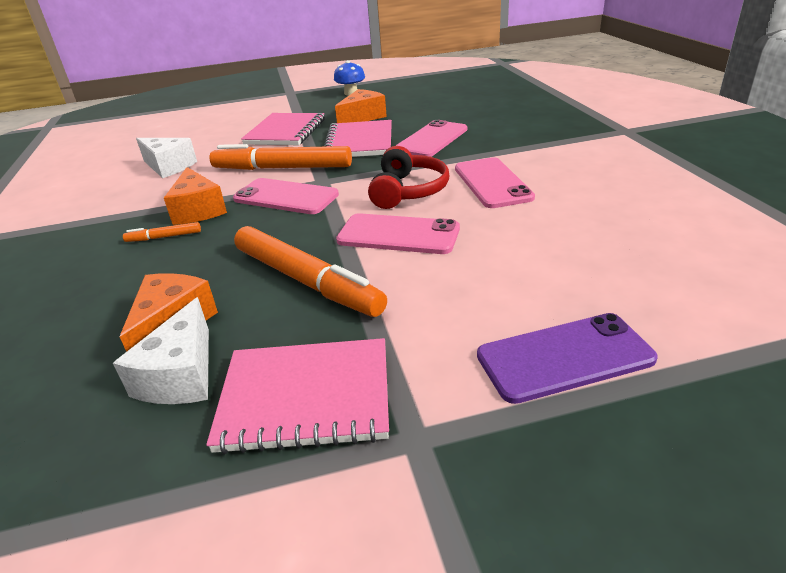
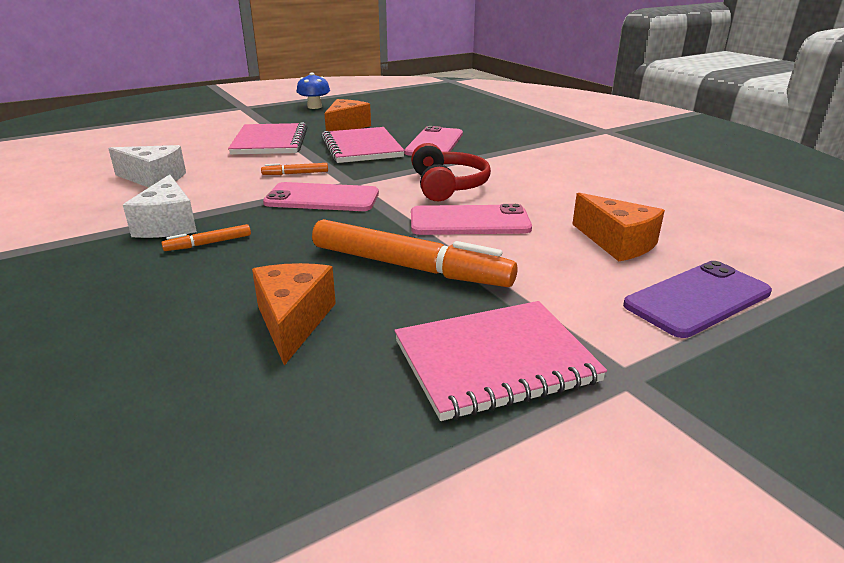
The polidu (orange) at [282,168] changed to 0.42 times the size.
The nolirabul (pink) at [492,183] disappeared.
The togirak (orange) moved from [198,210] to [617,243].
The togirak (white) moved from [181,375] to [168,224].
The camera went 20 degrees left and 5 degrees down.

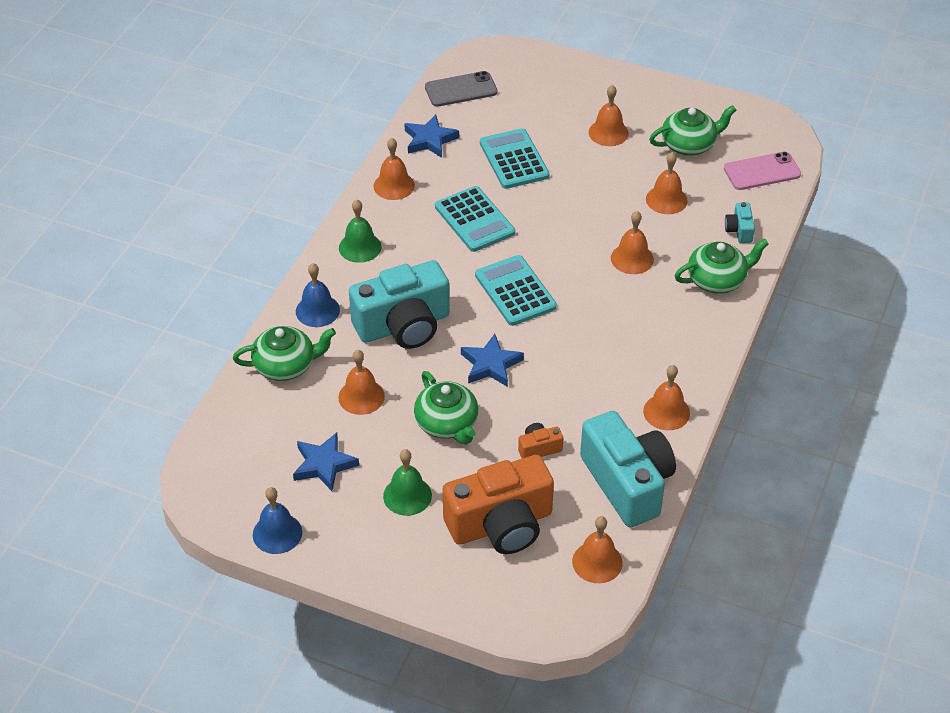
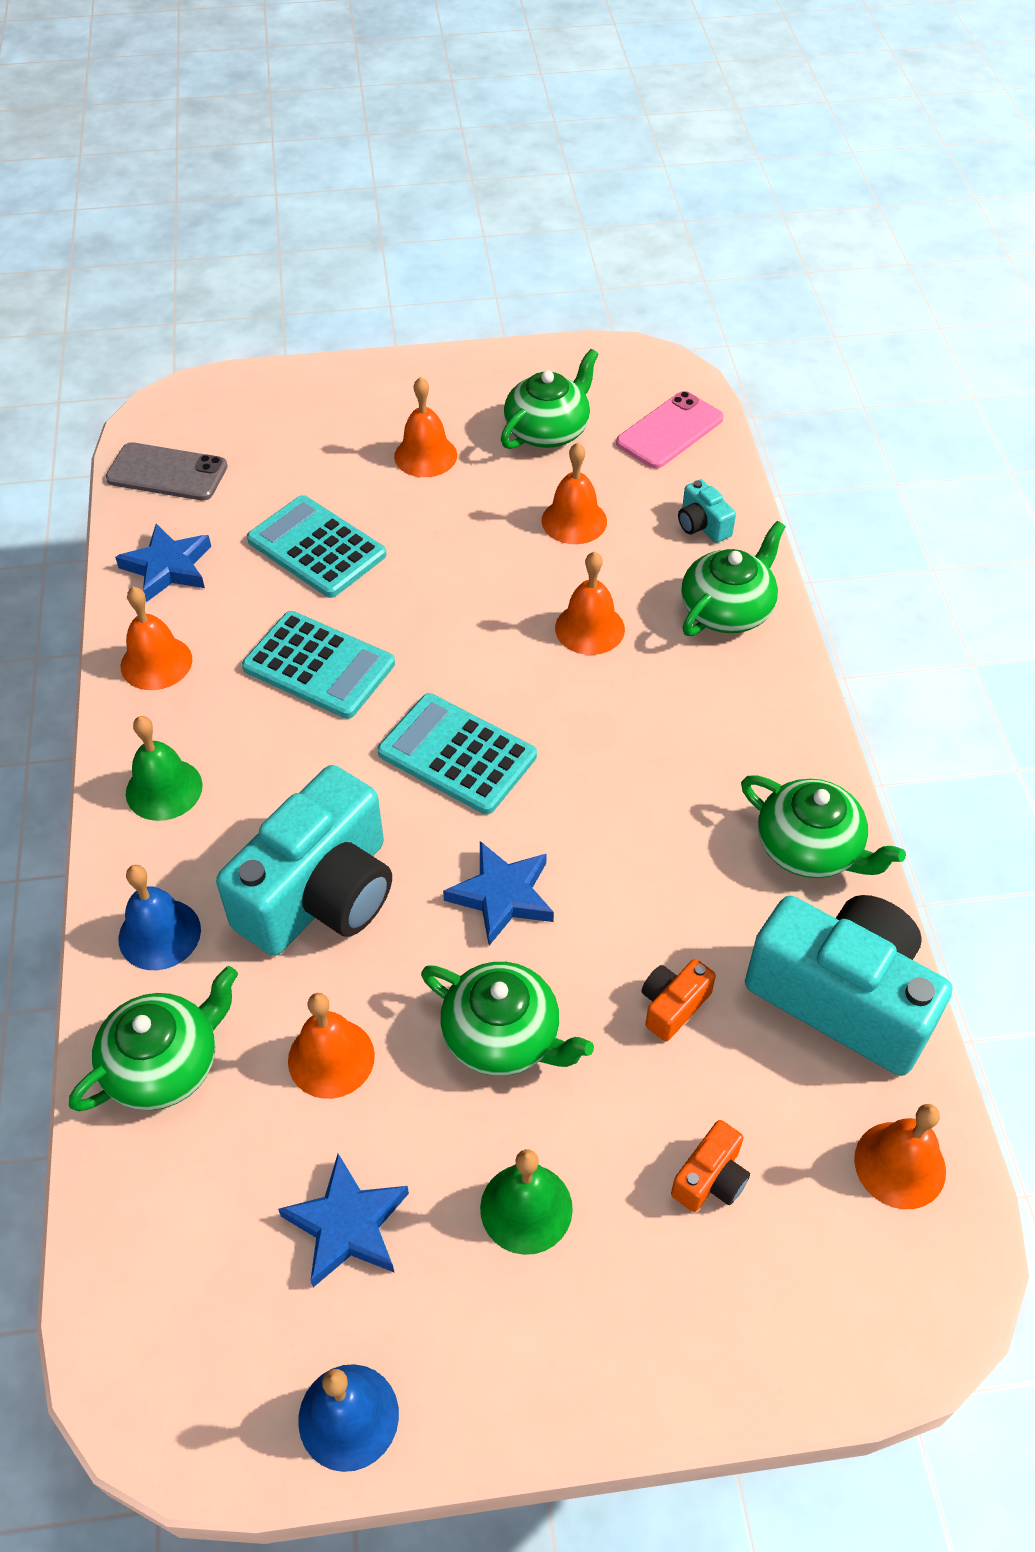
The nolirabul (grey) at [461,90] turned 60 degrees clockwise.
The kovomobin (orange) at [666,412] was replaced by the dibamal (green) at [810,848].
The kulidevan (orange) at [501,524] changed to 0.42 times the size.
The camera went 30 degrees left and 5 degrees up.

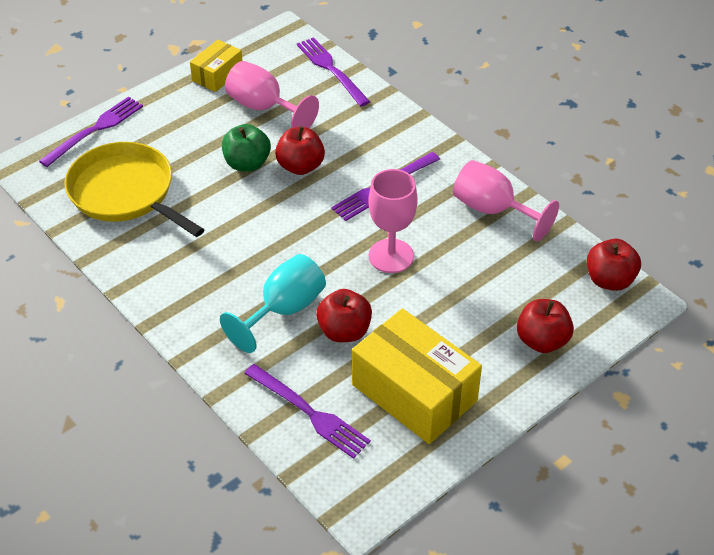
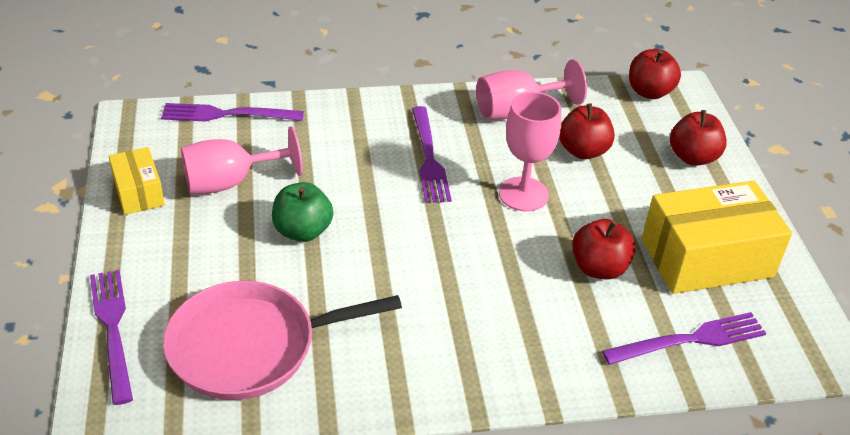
The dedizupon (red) moved from [300,166] to [583,151].
The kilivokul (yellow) at [125,192] became the kilivokul (pink) at [250,347].
The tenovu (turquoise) at [284,310] disappeared.
The camera went 60 degrees left and 5 degrees down.

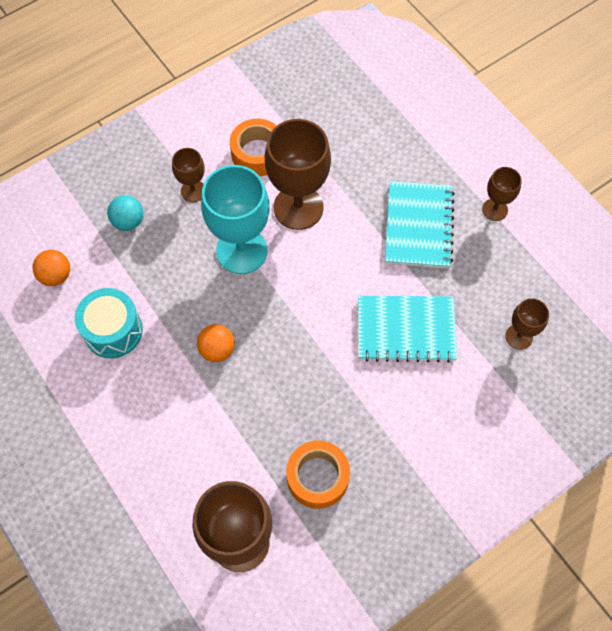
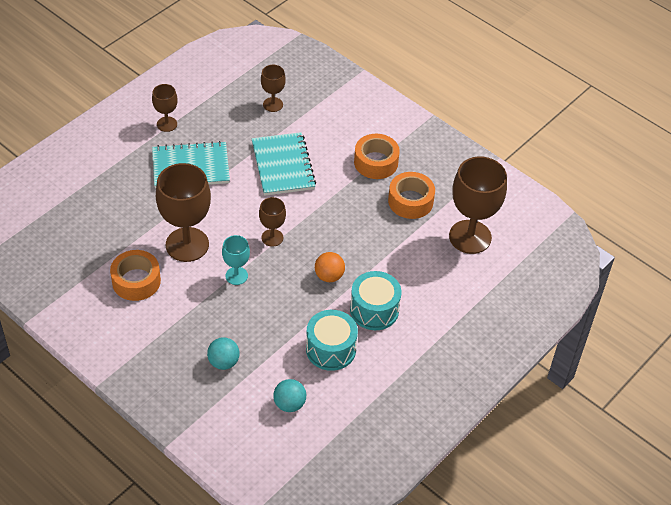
The tenovu (brown) moved from [193,191] to [272,238].
The tenovu (turquoise) at [241,251] changed to 0.51 times the size.
The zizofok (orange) at [56,275] became the zizofok (turquoise) at [289,404].
The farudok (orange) at [376,162] appeared.
The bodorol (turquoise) at [374,310] appeared.
The camera went 105 degrees left and 15 degrees down.

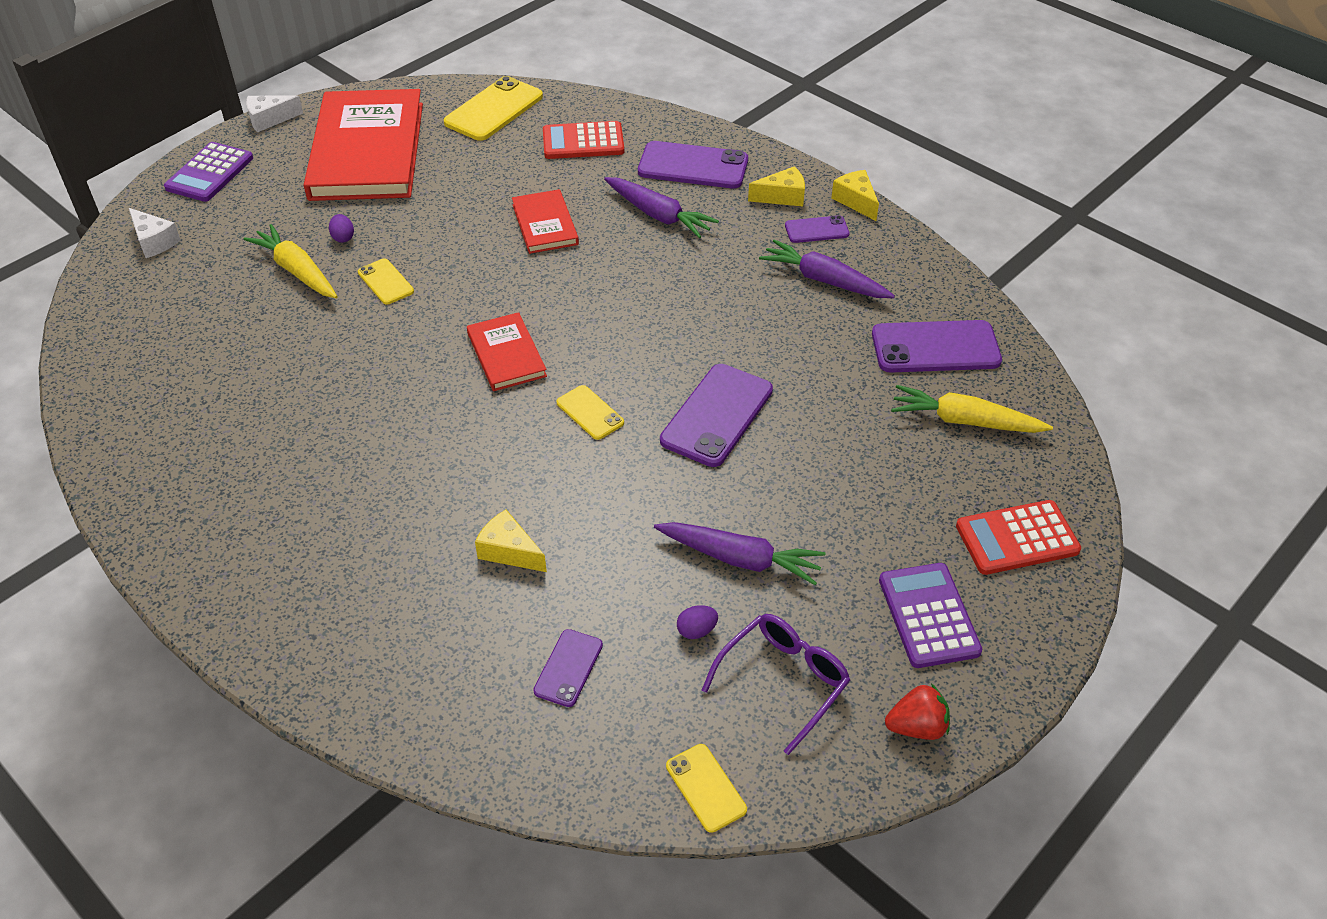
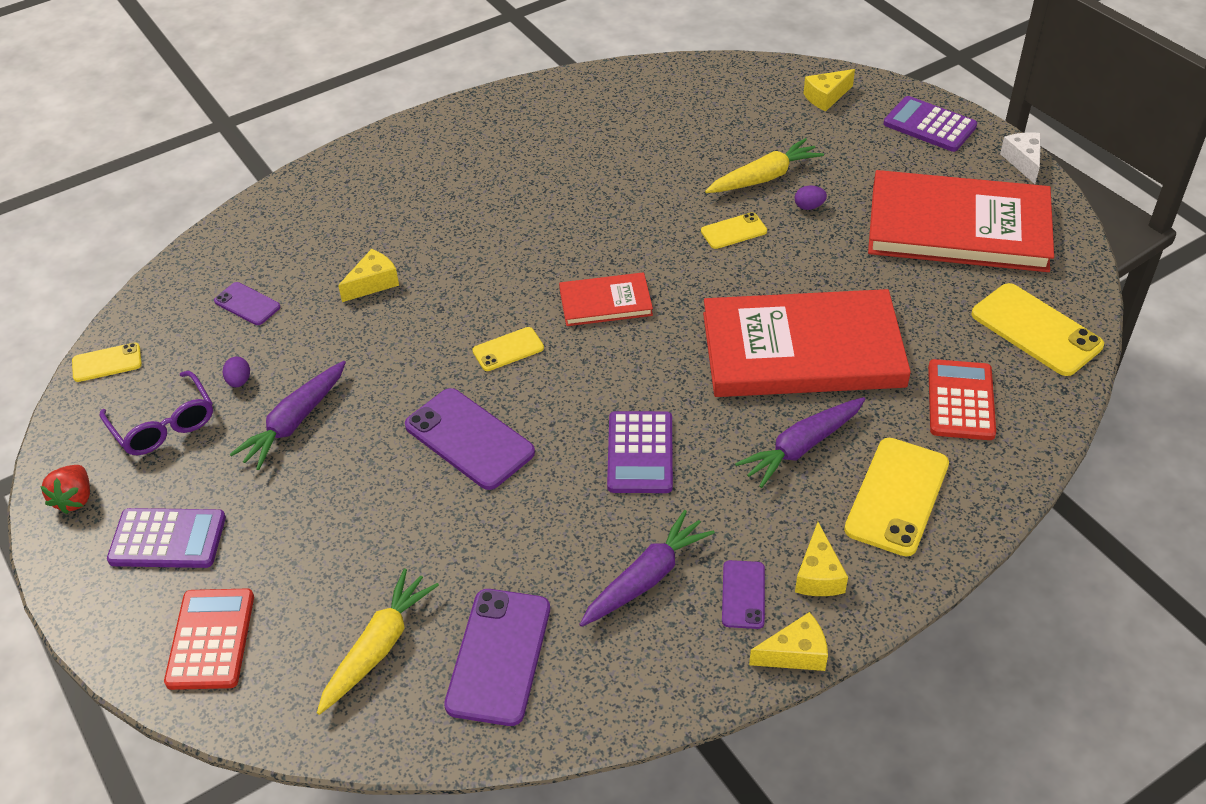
The nolirabul (purple) at [693,166] became the nolirabul (yellow) at [897,496].
The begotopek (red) at [545,224] changed to 2.10 times the size.
The togirak (white) at [154,241] became the togirak (yellow) at [826,97].
The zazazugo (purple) at [640,453] appeared.
The camera went 105 degrees right and 0 degrees up.

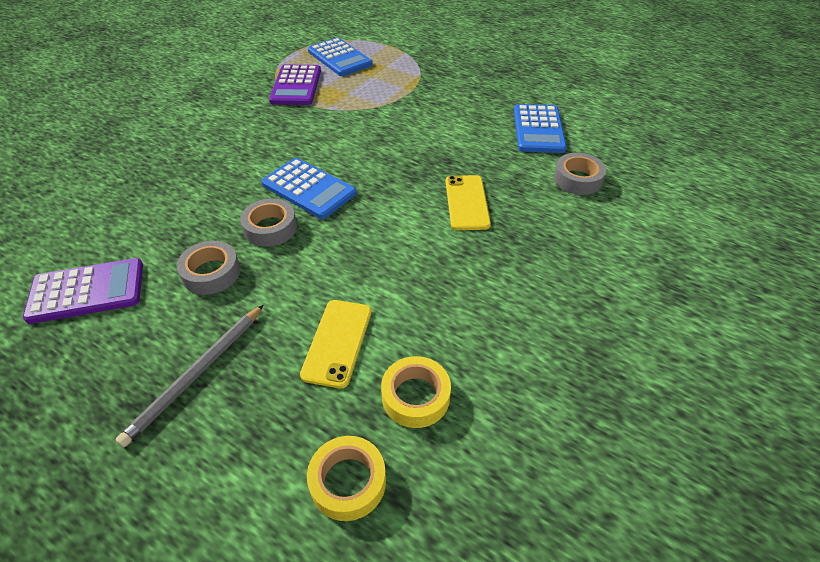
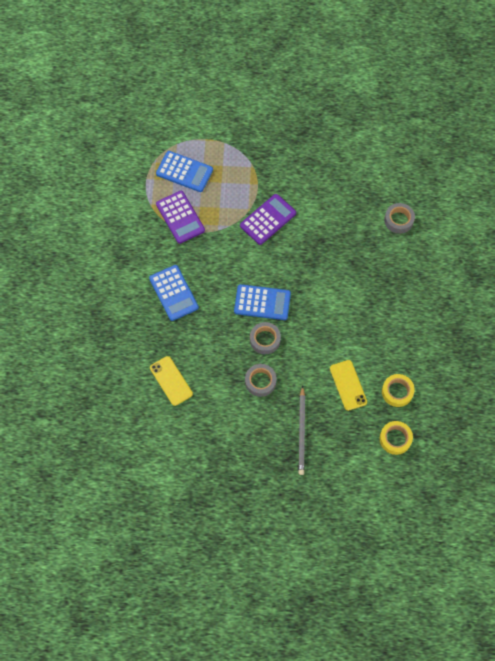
The zazazugo (blue) moved from [538,129] to [173,293].
The nolirabul (yellow) moved from [467,202] to [171,381].
The zazazugo (purple) moved from [87,291] to [268,219].
The camera went 30 degrees left and 20 degrees up.

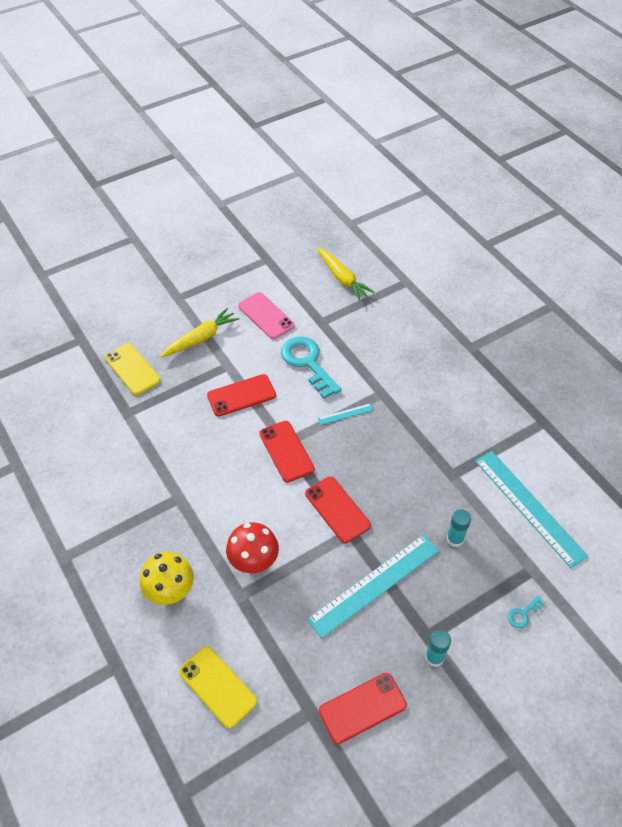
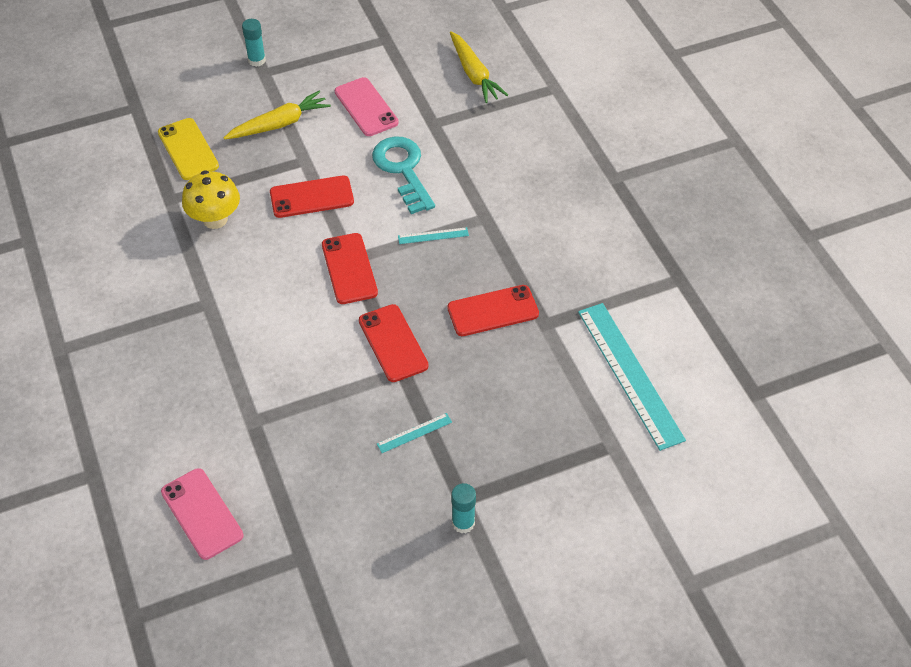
The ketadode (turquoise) moved from [455,539] to [257,60].
The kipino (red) at [253,561] disappeared.
The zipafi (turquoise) at [374,584] changed to 0.42 times the size.
The kipino (yellow) moved from [170,590] to [215,219].
The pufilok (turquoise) at [523,614] disappeared.
The nolirabul (yellow) at [217,686] became the nolirabul (pink) at [202,514].
The nolirabul (red) moved from [362,708] to [493,311].
The camera went 10 degrees right and 0 degrees up.

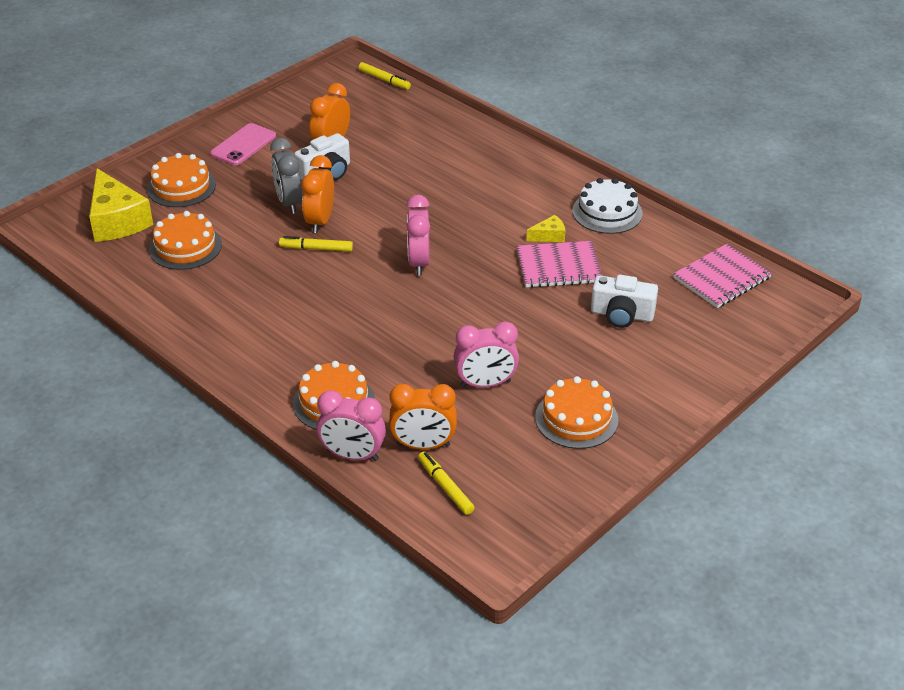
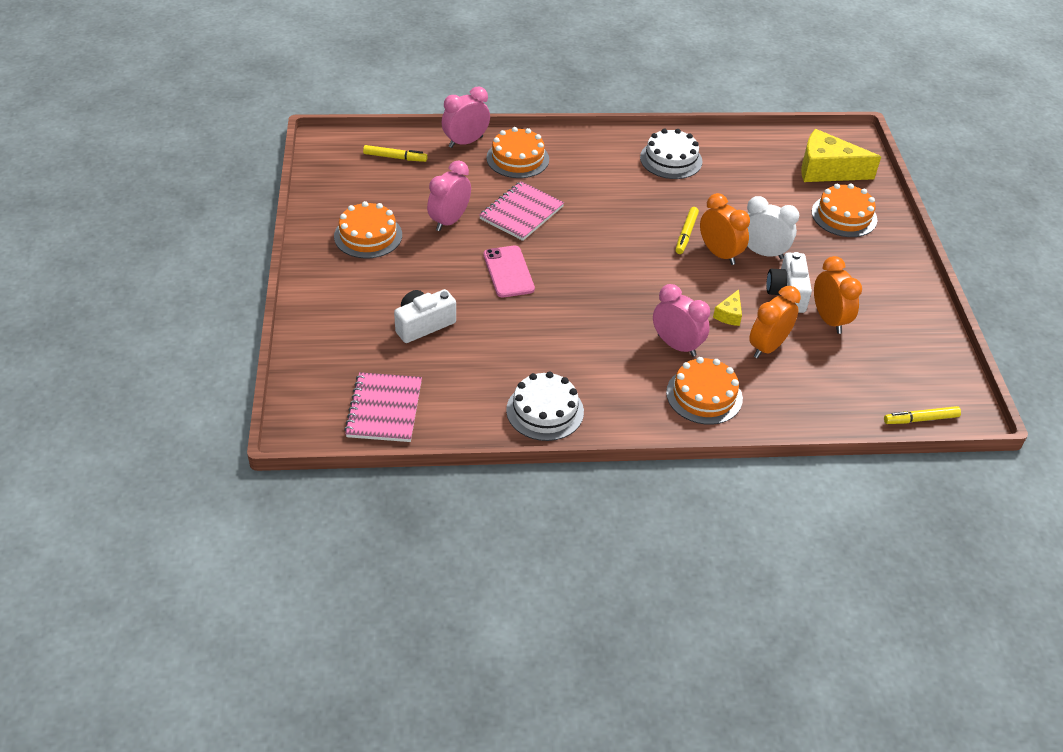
The nolirabul (pink) moved from [243,145] to [508,272].
The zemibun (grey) at [289,203] became the zemibun (white) at [763,253].
The zemibun (pink) moved from [418,262] to [676,345].
The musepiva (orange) moved from [185,247] to [704,395].
The togirak (yellow) moved from [549,236] to [729,314].
The polidu (yellow) at [316,248] turned 150 degrees clockwise.
The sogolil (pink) moved from [558,267] to [521,213].
The zemibun (orange) moved from [423,445] to [767,347].
The musepiva (white) at [671,159] appeared.
The camera went 130 degrees right and 5 degrees up.

